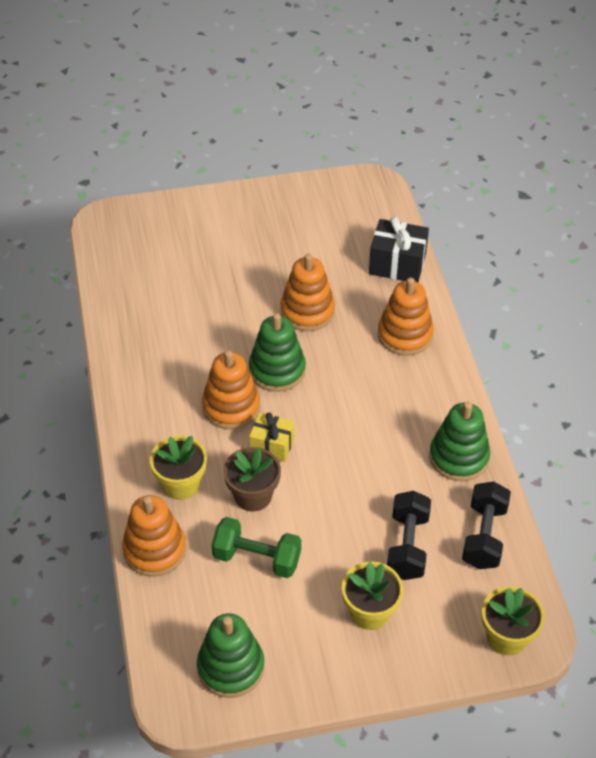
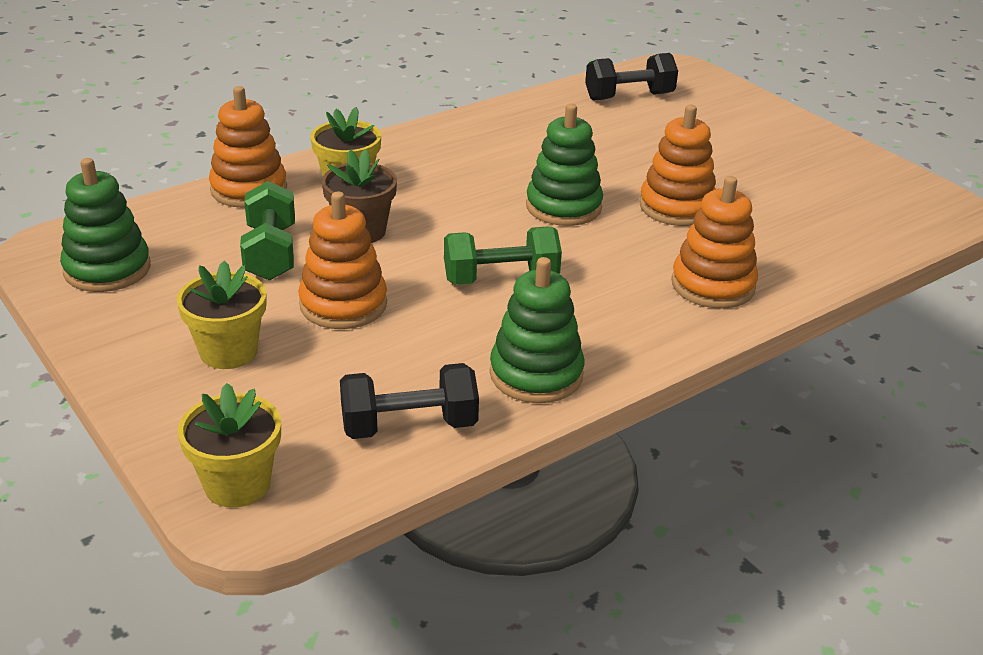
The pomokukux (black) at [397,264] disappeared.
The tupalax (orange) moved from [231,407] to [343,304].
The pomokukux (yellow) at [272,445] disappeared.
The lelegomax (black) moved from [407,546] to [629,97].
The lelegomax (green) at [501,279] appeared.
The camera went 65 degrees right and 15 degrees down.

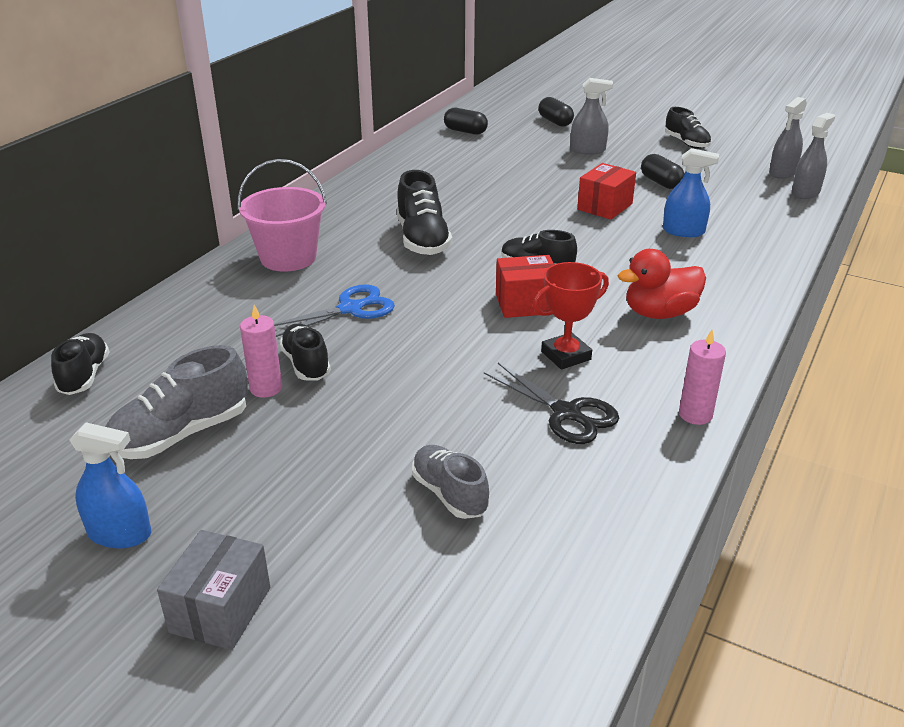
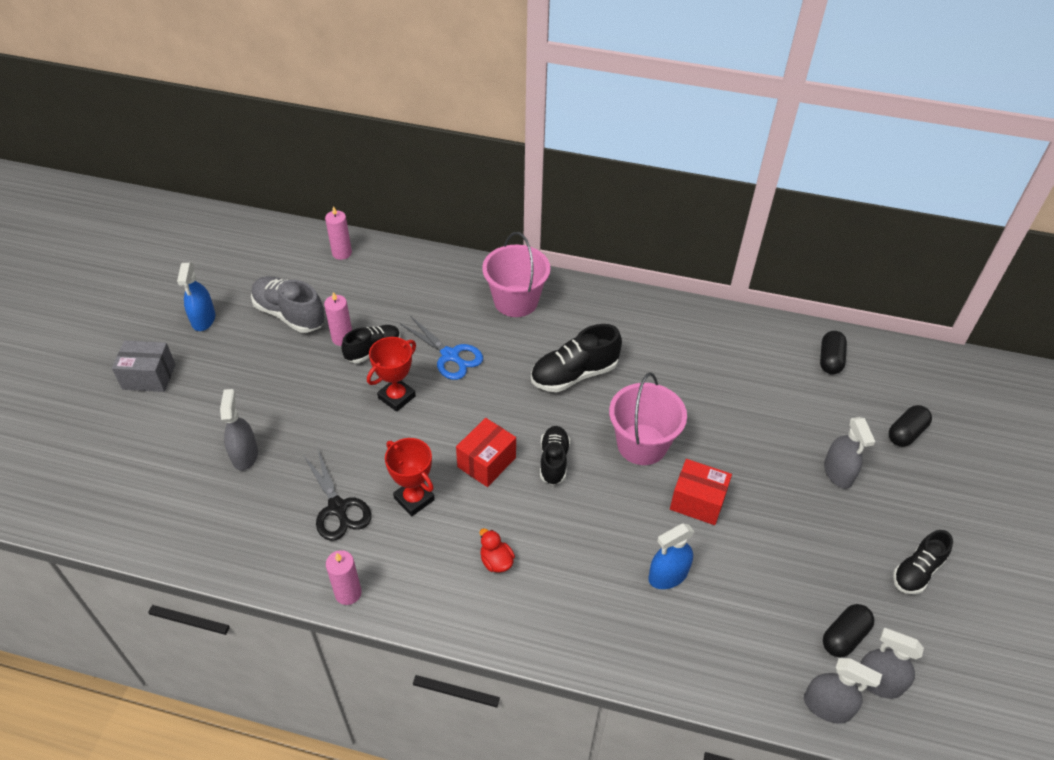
The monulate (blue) at [683,231] turned 60 degrees clockwise.
The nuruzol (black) moved from [660,182] to [844,636].
The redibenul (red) at [659,313] changed to 0.56 times the size.
The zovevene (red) at [526,304] turned 60 degrees clockwise.
The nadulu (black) at [84,376] was replaced by the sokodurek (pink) at [342,253].
The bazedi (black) at [567,413] turned 60 degrees counterclockwise.
The nadulu (grey) at [449,494] was replaced by the monulate (grey) at [245,455].
The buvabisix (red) at [396,397] appeared.
The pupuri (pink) at [642,444] appeared.
The camera went 75 degrees right and 15 degrees up.

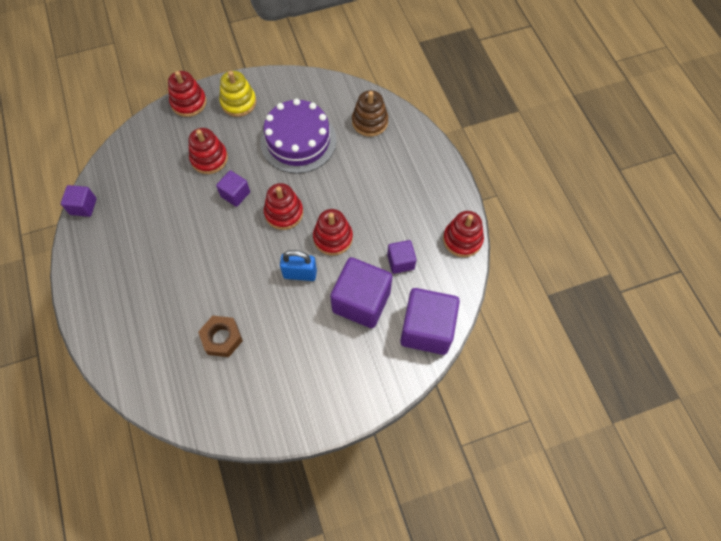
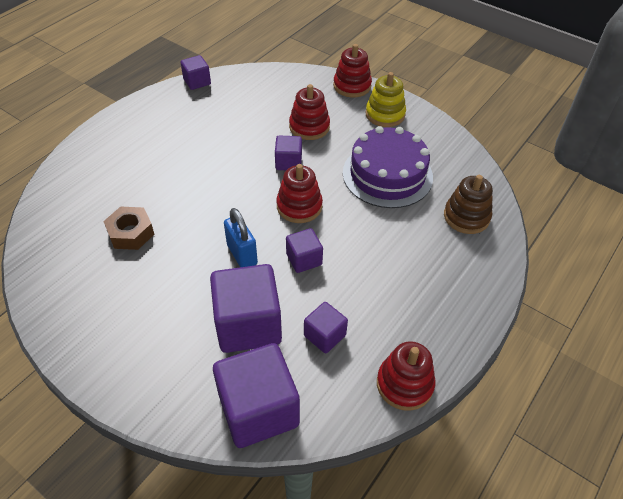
The tupalax (red) at [333,238] was replaced by the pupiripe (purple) at [304,259].
The camera went 55 degrees right and 15 degrees down.

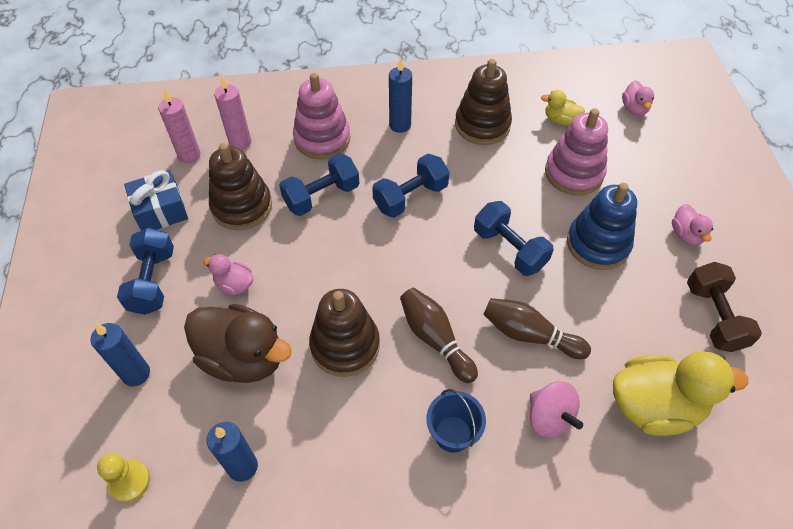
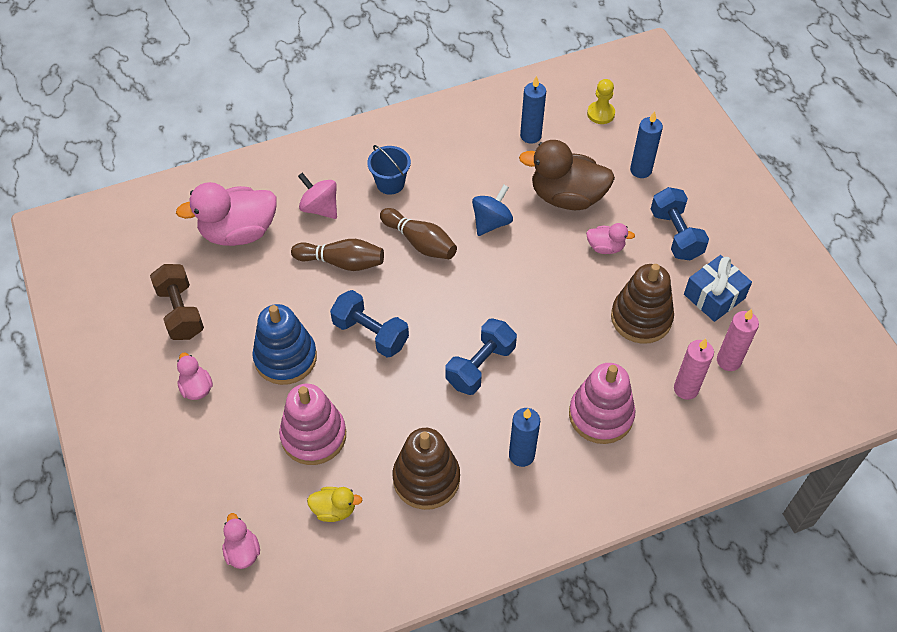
The lelegomax (blue) at [322,196] disappeared.
The tupalax (brown) at [345,345] was replaced by the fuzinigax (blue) at [491,222].
The redibenul (yellow) at [654,406] became the redibenul (pink) at [239,232].
The camera went 165 degrees right and 0 degrees up.

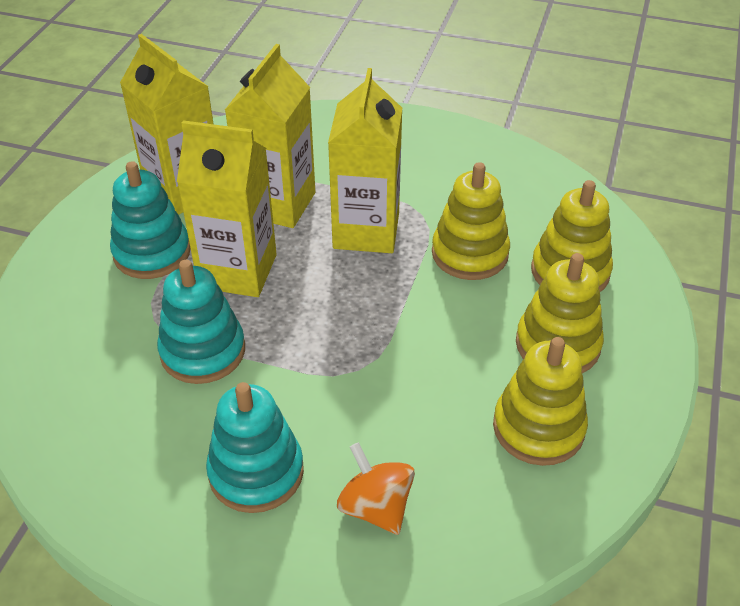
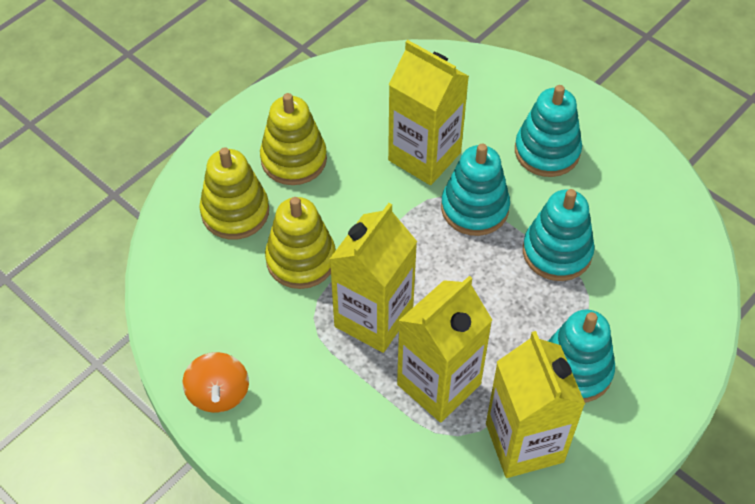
The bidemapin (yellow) moved from [238,271] to [424,156].
The tupalax (yellow) at [538,428] disappeared.
The fuzinigax (orange) moved from [376,507] to [218,393].
The tupalax (turquoise) at [474,208] appeared.
The camera went 155 degrees left and 10 degrees up.

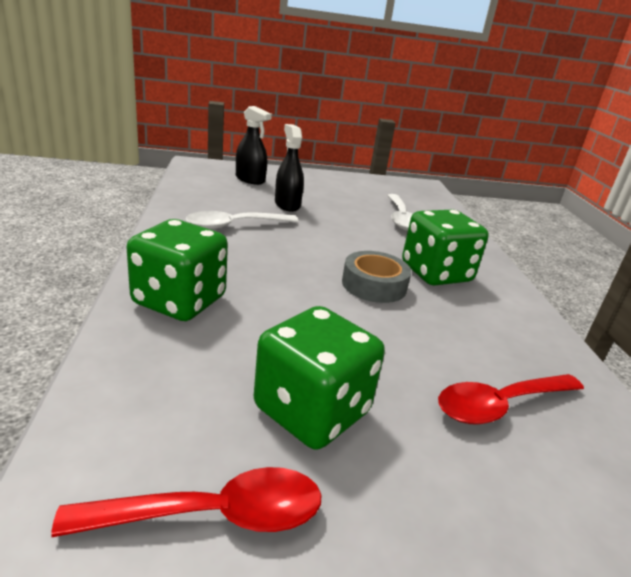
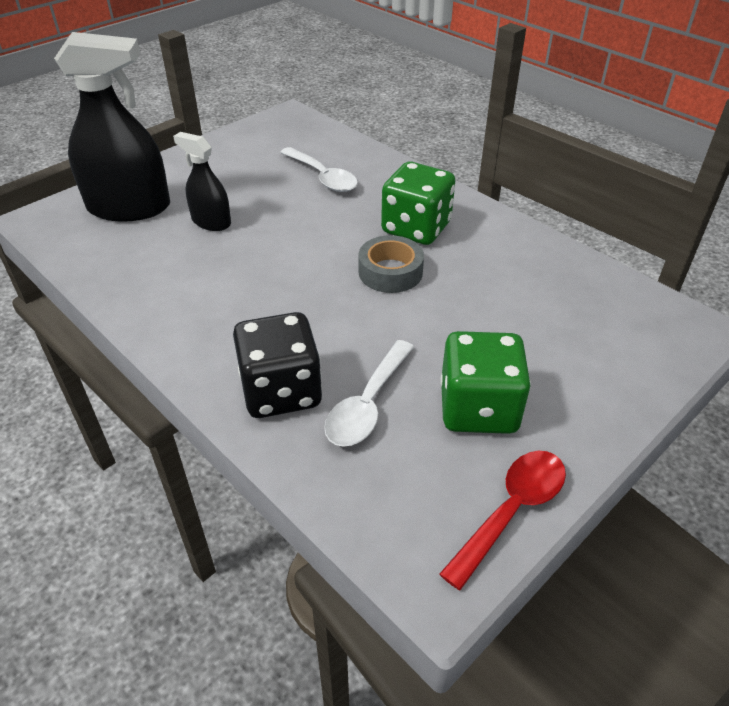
The monulate (black) at [250,179] changed to 1.86 times the size.
The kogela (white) moved from [234,225] to [367,404].
The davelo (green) at [179,301] became the davelo (black) at [281,391].
The kogela (red) at [500,405] disappeared.
The camera went 35 degrees left and 15 degrees up.

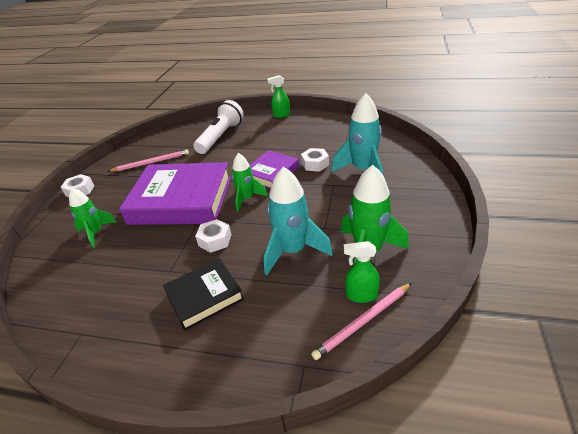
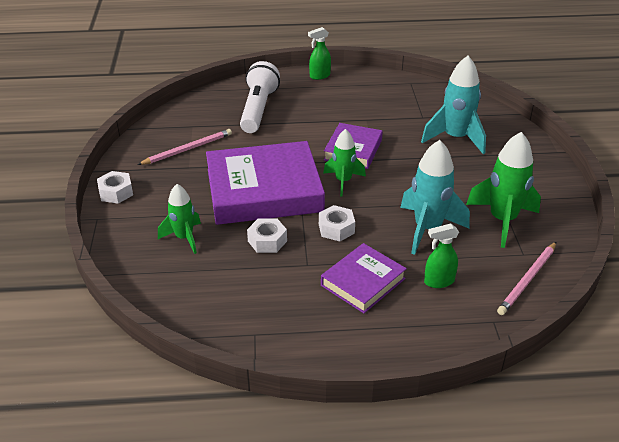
The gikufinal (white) moved from [315,164] to [267,241].
The monulate (green) moved from [361,295] to [438,281].
The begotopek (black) at [204,296] became the begotopek (purple) at [363,282].
The camera went 20 degrees left and 0 degrees up.

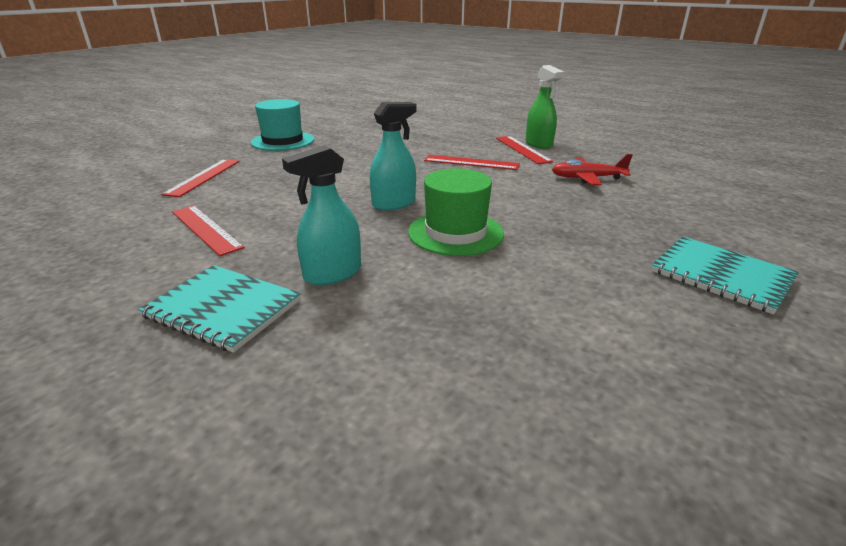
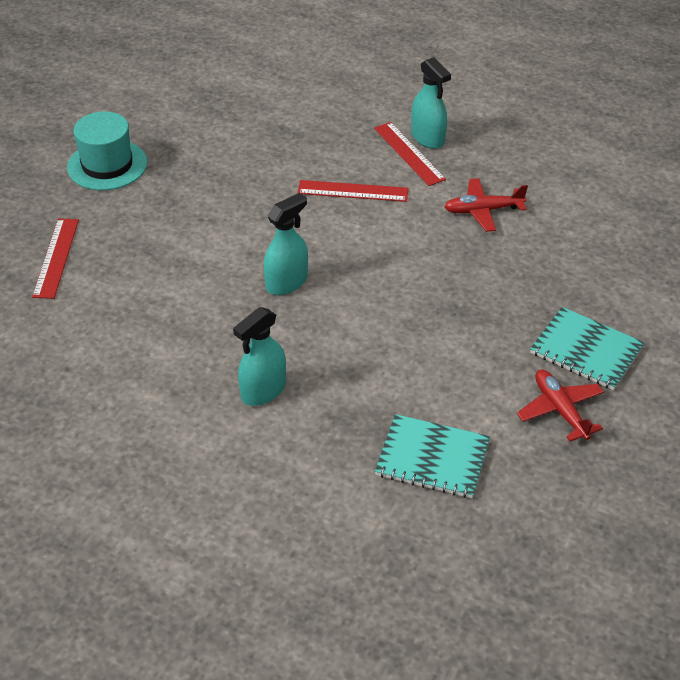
The monulate (green) at [538,144] became the monulate (turquoise) at [428,138].
The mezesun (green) at [455,233] disappeared.
The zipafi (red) at [206,229] disappeared.
The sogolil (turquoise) moved from [223,309] to [432,458].
The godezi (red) at [560,410] appeared.
The camera went 10 degrees left and 15 degrees up.

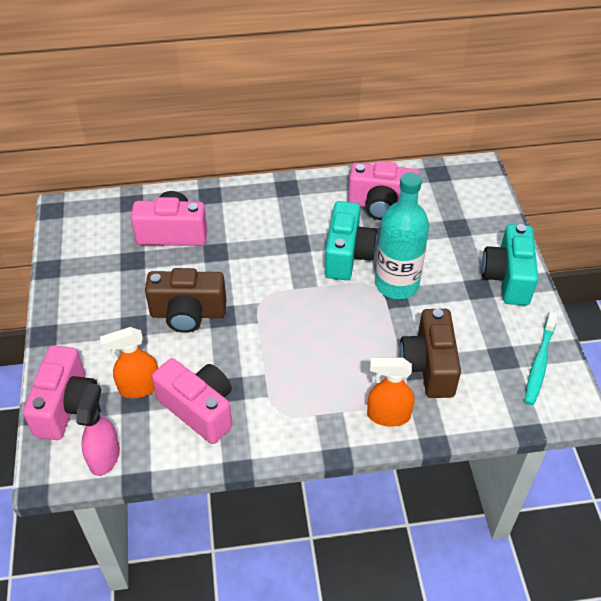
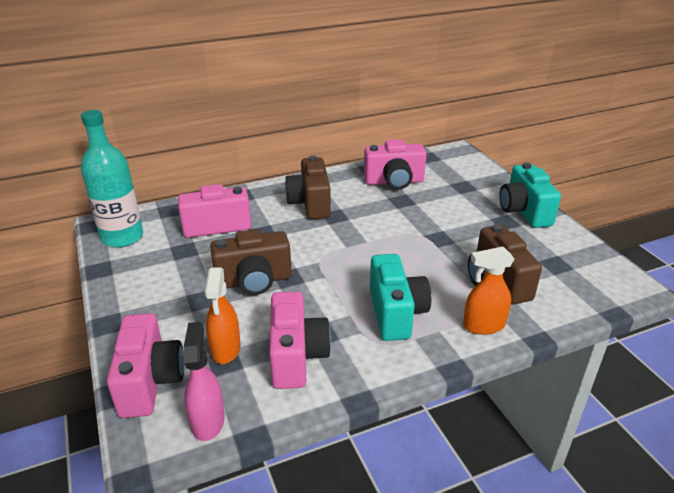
The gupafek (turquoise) moved from [396,284] to [122,237].
The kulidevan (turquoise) moved from [347,255] to [396,313].
The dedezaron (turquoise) at [539,363] disappeared.
The monulate (orange) at [139,387] turned 60 degrees counterclockwise.
The kulidevan (pink) at [199,409] turned 60 degrees clockwise.
The kulidevan (brown) at [310,203] appeared.
The camera went 15 degrees left and 15 degrees down.

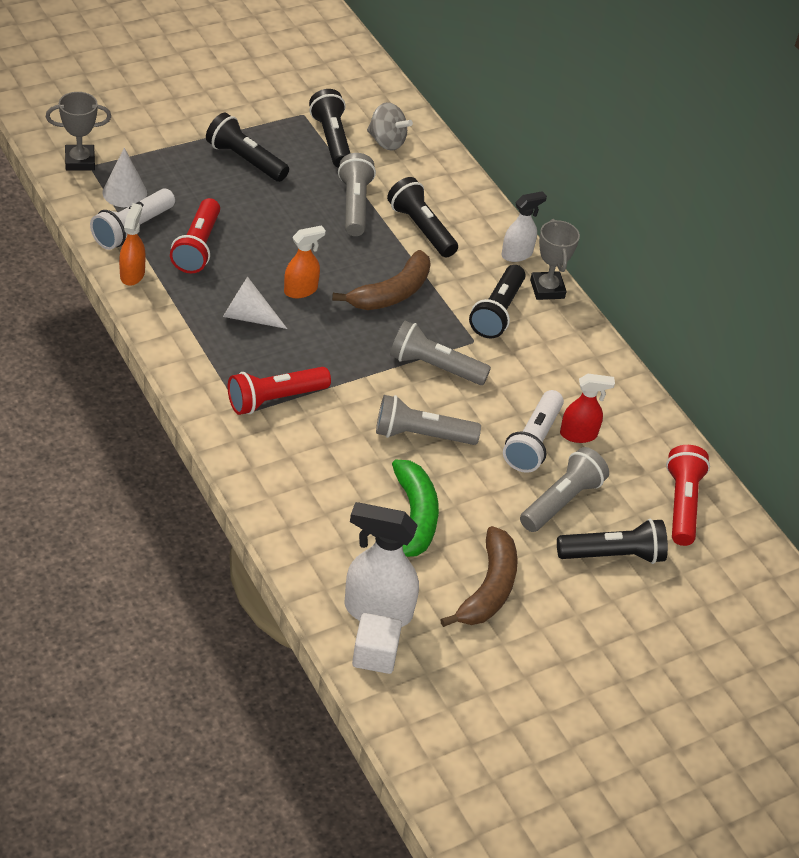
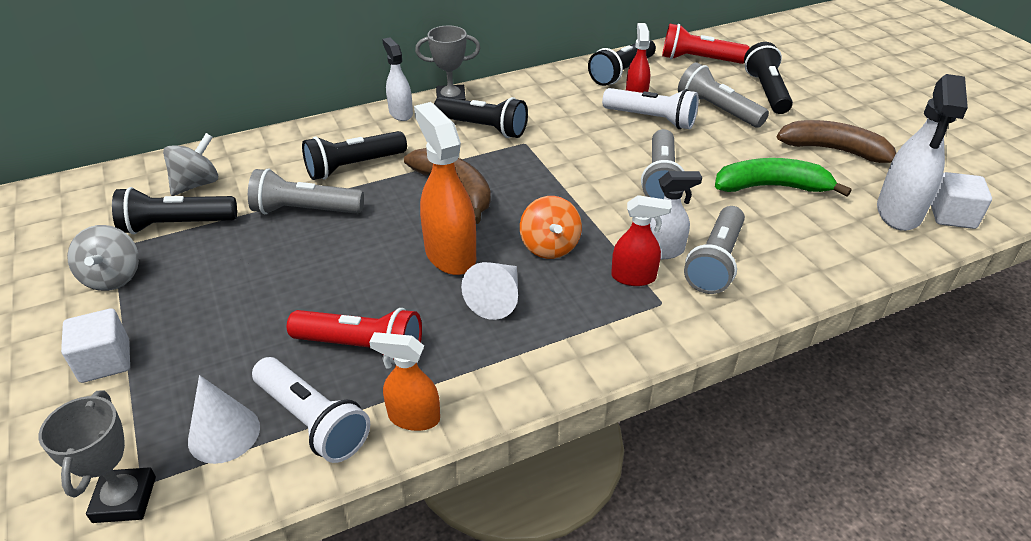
The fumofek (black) moved from [245,160] to [621,73].
The monulate (orange) at [301,290] changed to 1.66 times the size.
The fumofek (grey) moved from [434,367] to [715,262].
The fumofek (red) at [275,399] was replaced by the monulate (red) at [634,277].
The monulate (white) at [663,251] appeared.
The fuzinigax (orange) at [549,247] appeared.
The fuzinigax (grey) at [113,277] appeared.
The pupiripe (white) at [105,361] appeared.
The camera went 80 degrees left and 5 degrees down.

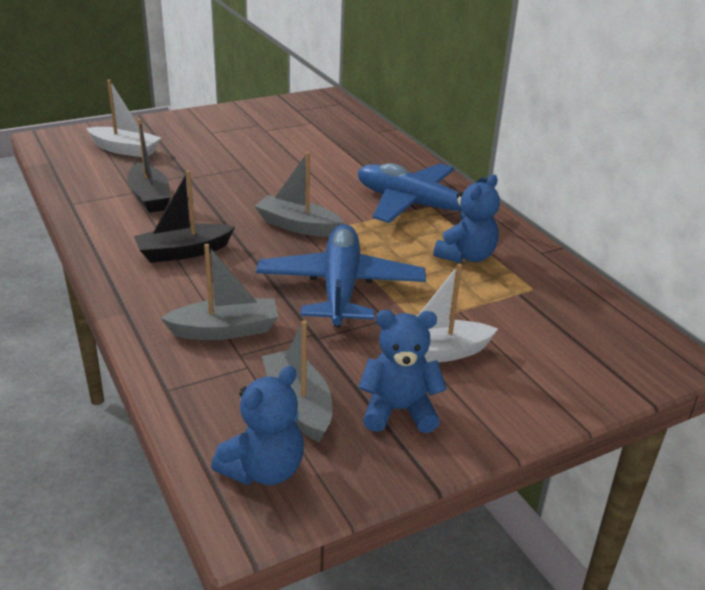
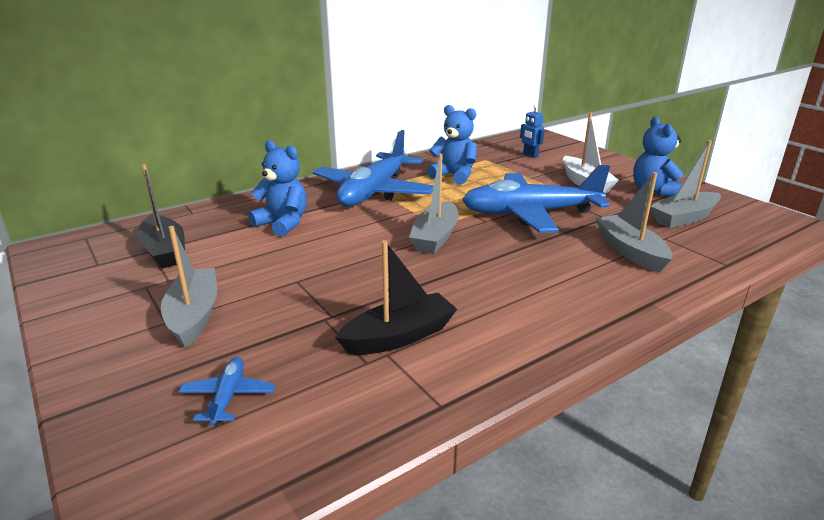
The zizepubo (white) at [125,150] was replaced by the godezi (blue) at [228,397].
The zizepubo (black) moved from [183,252] to [164,251].
The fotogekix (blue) moved from [264,470] to [283,223].
The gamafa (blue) at [530,155] appeared.
The zizepubo (grey) at [194,315] appeared.
The camera went 95 degrees left and 5 degrees down.

